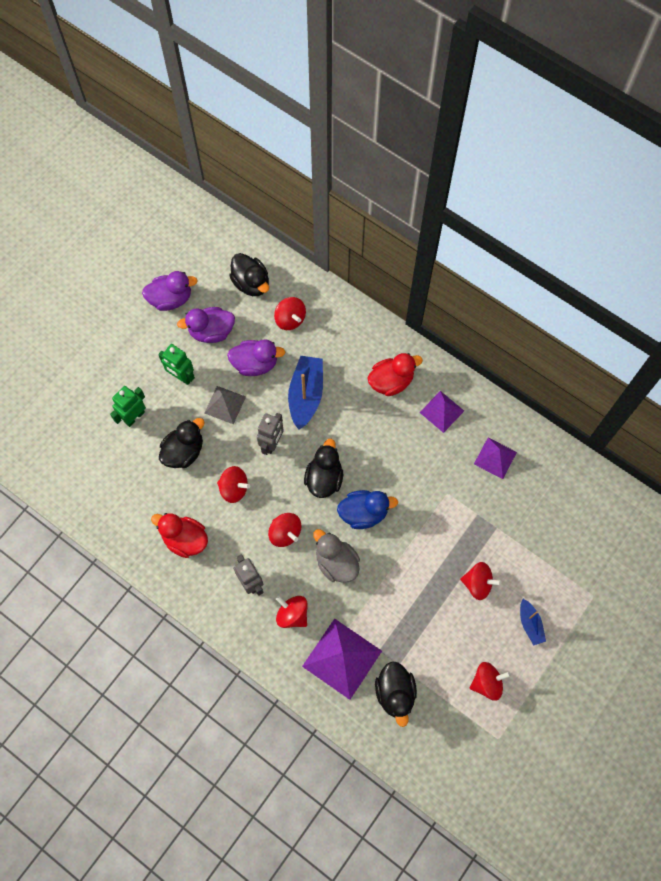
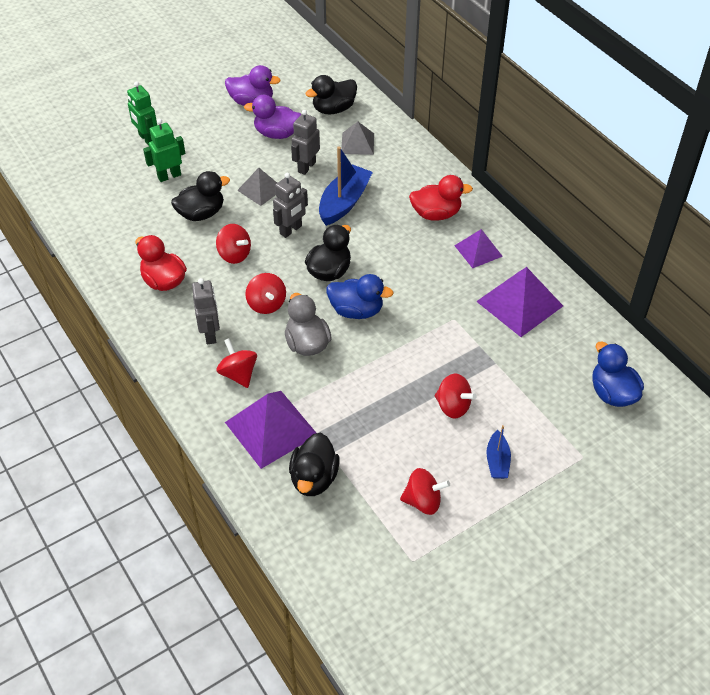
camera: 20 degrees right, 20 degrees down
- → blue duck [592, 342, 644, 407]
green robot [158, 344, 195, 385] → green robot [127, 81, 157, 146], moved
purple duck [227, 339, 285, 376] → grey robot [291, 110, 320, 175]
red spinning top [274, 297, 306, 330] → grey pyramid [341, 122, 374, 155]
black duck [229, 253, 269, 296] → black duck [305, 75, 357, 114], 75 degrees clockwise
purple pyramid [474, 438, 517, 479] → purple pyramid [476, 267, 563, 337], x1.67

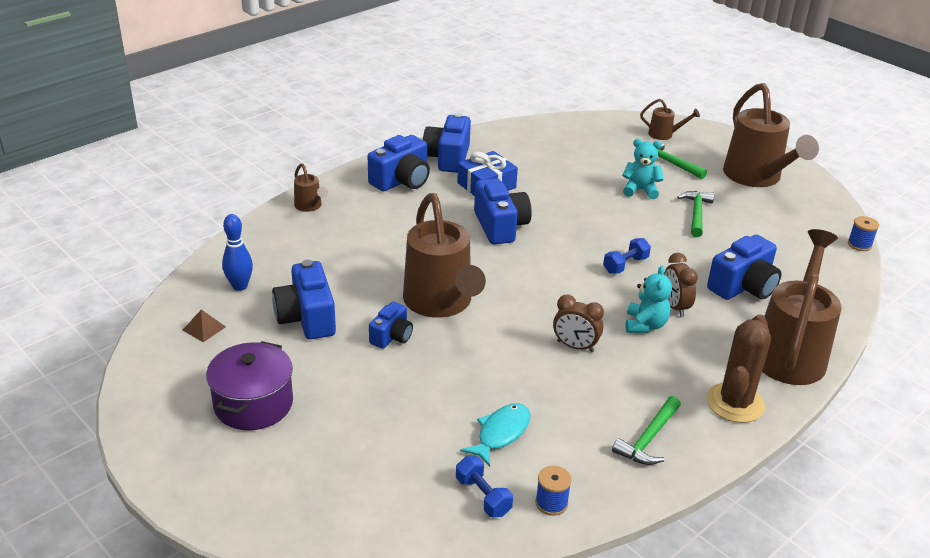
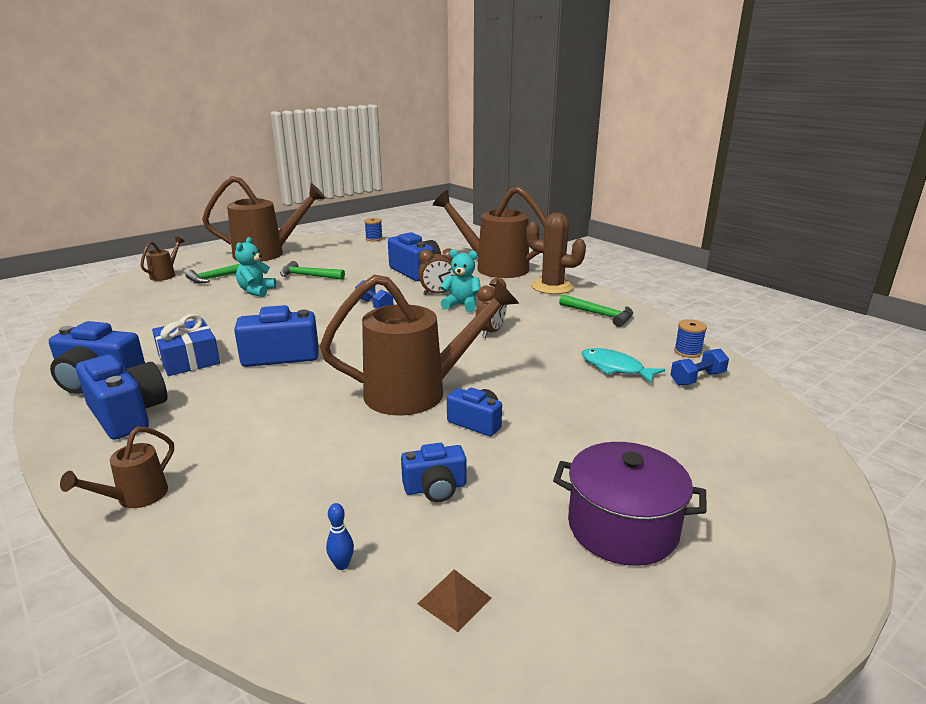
camera: 85 degrees left, 10 degrees down
brown watering can [294, 163, 328, 212] → brown watering can [60, 427, 174, 508], 150 degrees clockwise
blue bowling pin [222, 214, 253, 291] → blue bowling pin [326, 503, 354, 570], x0.53
blue camera [272, 260, 336, 339] → blue camera [401, 443, 467, 502], x0.59

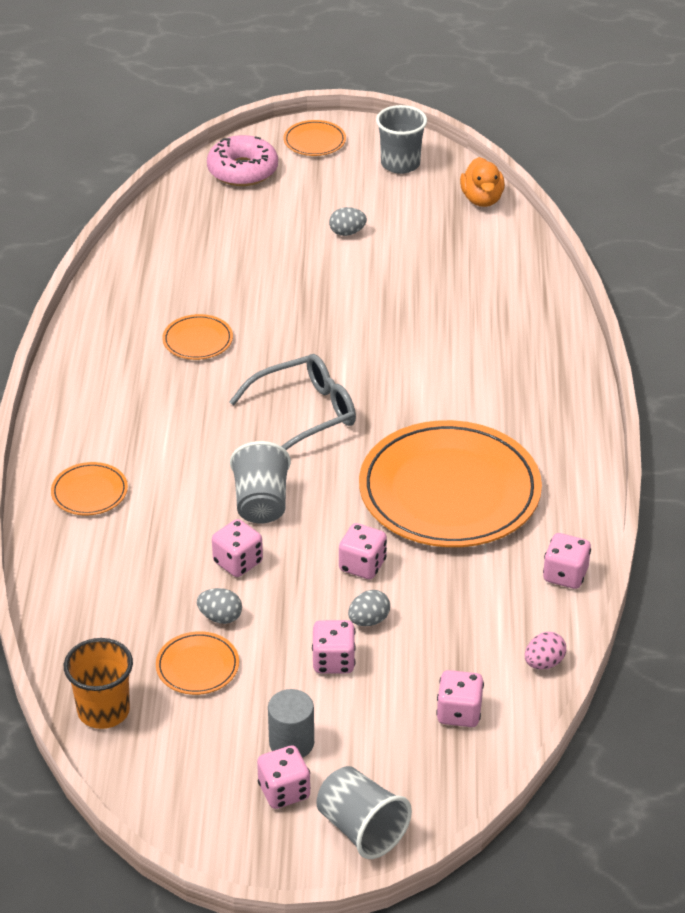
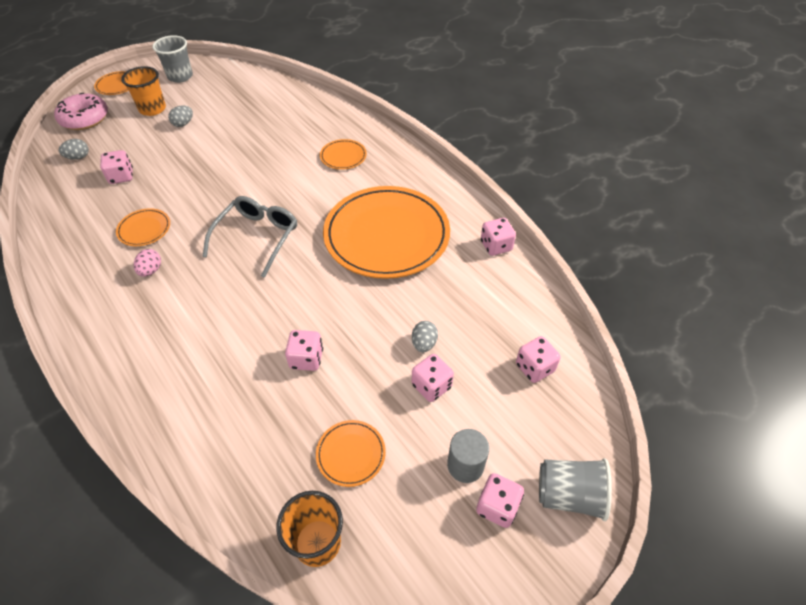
camera: 40 degrees left, 10 degrees up
grey cup [230, 441, 291, 524] → -
orange duck [460, 157, 505, 207] → -
- → orange cup [121, 66, 166, 116]
orange plate [51, 462, 128, 515] → orange plate [320, 139, 367, 170], moved
grey egg [197, 588, 242, 624] → grey egg [58, 139, 89, 160], moved
pink dice [339, 523, 387, 579] → pink dice [100, 150, 133, 184], moved
pink egg [525, 632, 566, 669] → pink egg [134, 249, 161, 277], moved

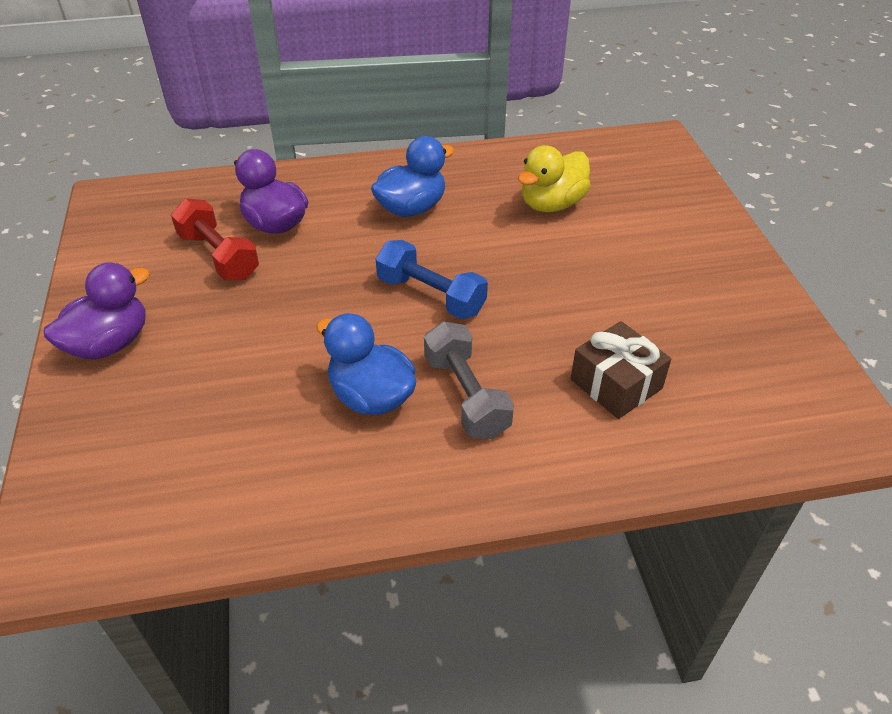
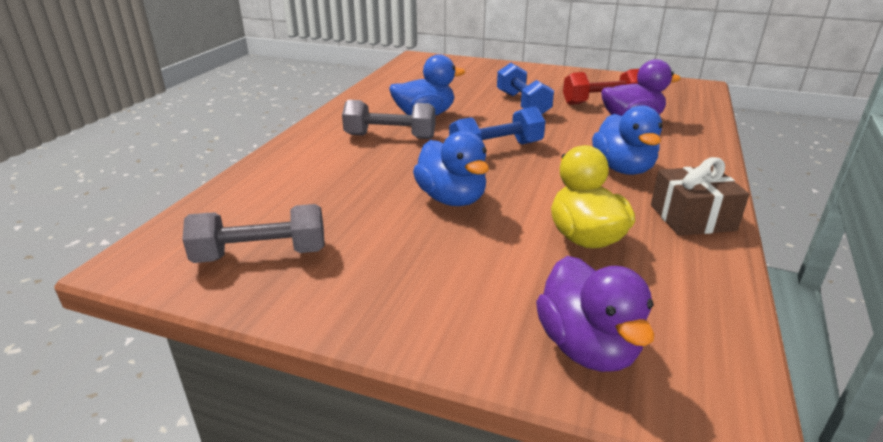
camera: 120 degrees right, 15 degrees down
- → grey dumbbell [182, 204, 325, 263]
- → blue duck [413, 131, 489, 206]
- → blue dumbbell [497, 63, 554, 114]
purple duck [44, 263, 150, 360] → purple duck [536, 256, 655, 372], moved
brown gift [571, 321, 671, 419] → brown gift [651, 157, 749, 236], moved

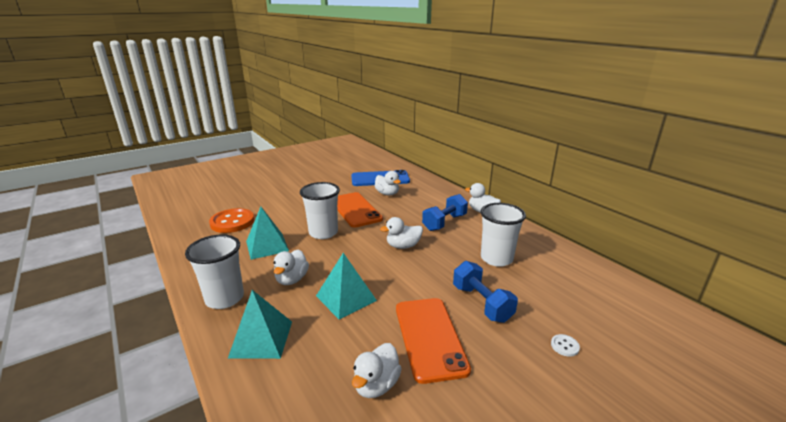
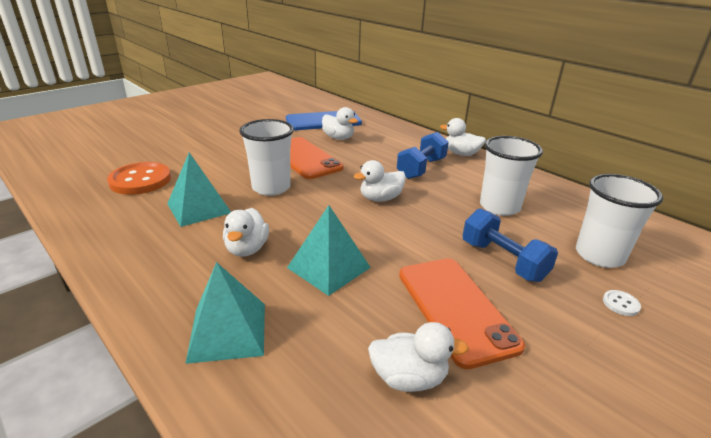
camera: 10 degrees left, 5 degrees up
white cup [185, 234, 244, 309] → white cup [576, 174, 663, 268], moved
white duck [352, 343, 402, 398] → white duck [368, 322, 469, 392], 105 degrees counterclockwise

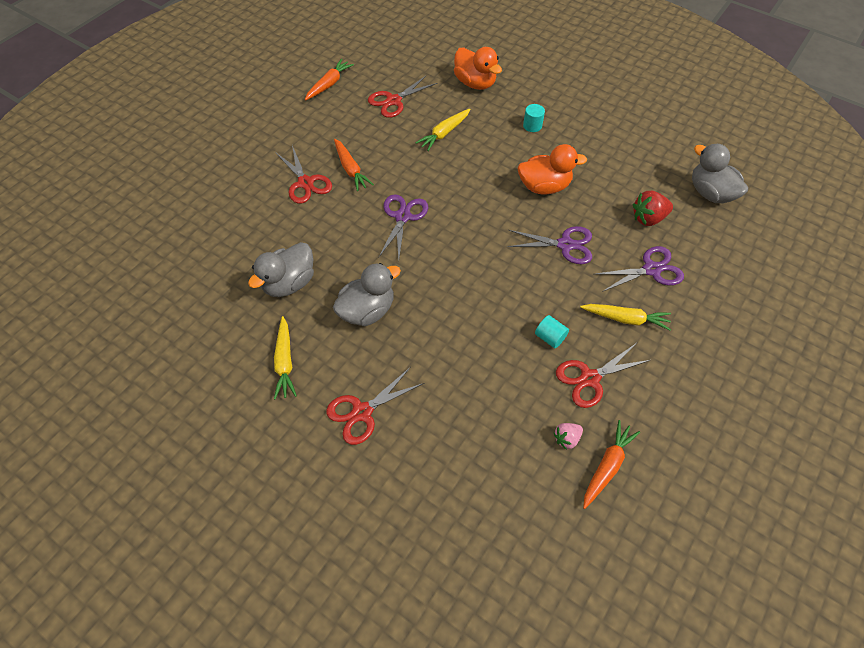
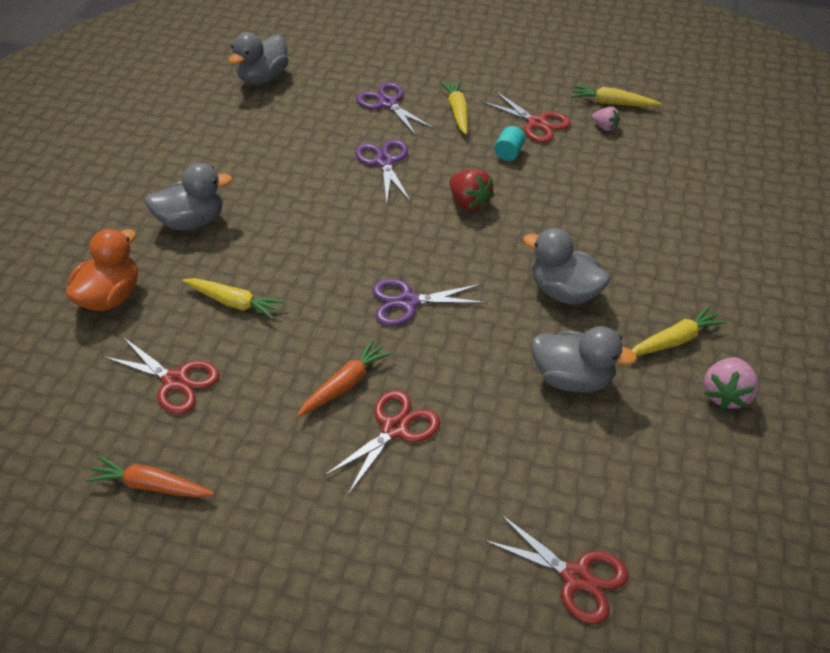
camera: 110 degrees left, 10 degrees down
orange duck [518, 144, 587, 194] → -
- → pink strawberry [703, 357, 759, 410]
red scissors [326, 367, 424, 445] → red scissors [483, 514, 628, 624], moved
red strawberry [633, 191, 673, 226] → red strawberry [449, 169, 494, 211], moved
turquoise cylinder [523, 104, 545, 132] → grey duck [144, 163, 233, 230]
orange carrot [583, 420, 640, 509] → yellow carrot [571, 85, 661, 107]

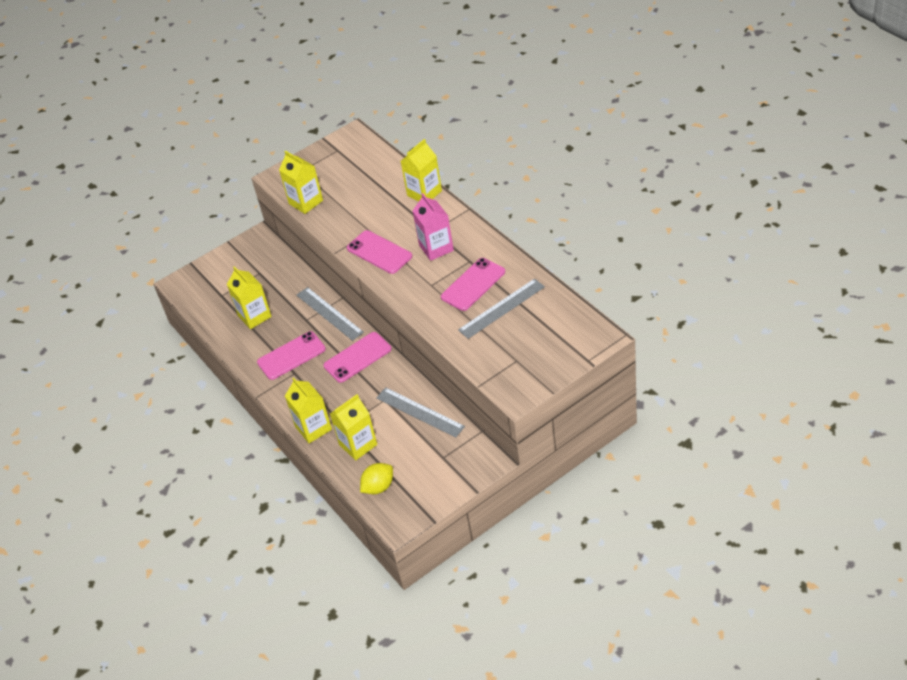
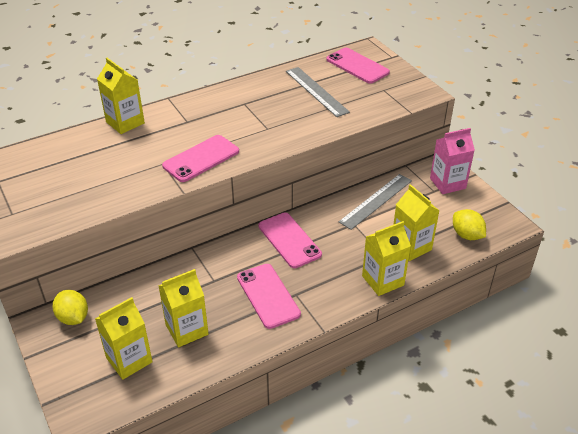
camera: 90 degrees left, 5 degrees down
grey ruler [296, 287, 364, 341] → -
- → yellow lemon [52, 290, 88, 325]
yellow carton [279, 151, 323, 214] → yellow carton [95, 297, 153, 380], moved
pink carton [413, 193, 454, 261] → pink carton [430, 128, 475, 194], moved
pink phone [441, 258, 505, 311] → pink phone [326, 48, 390, 84], moved

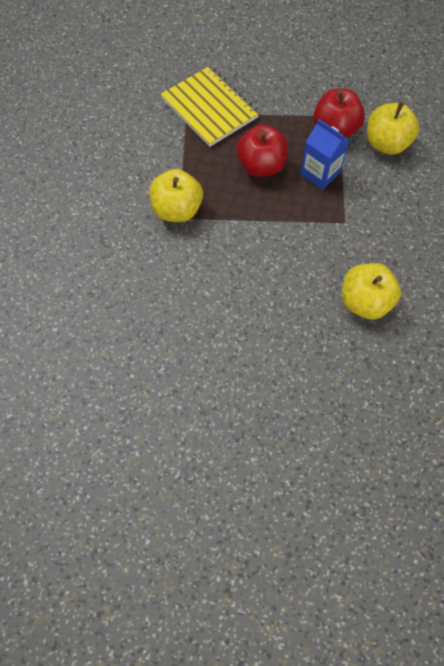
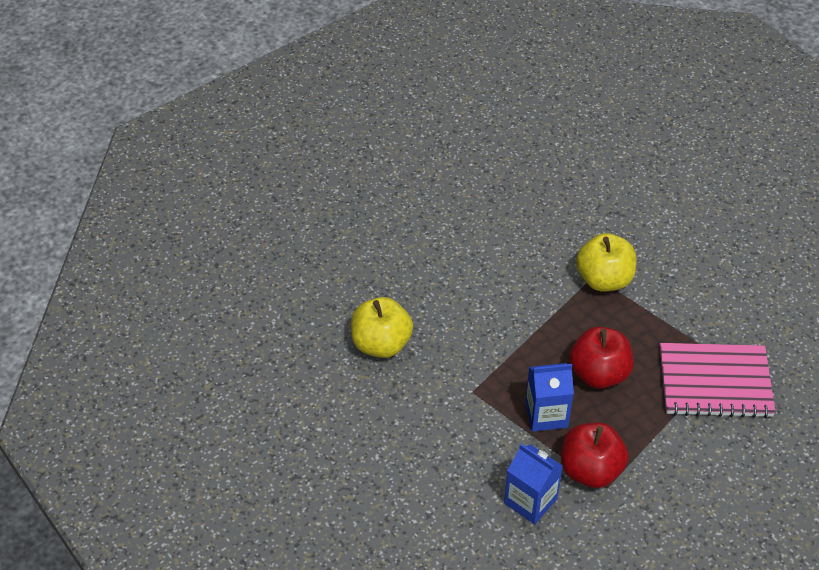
camera: 130 degrees right, 15 degrees down
yellow apple [367, 102, 419, 155] → blue carton [504, 444, 563, 524]
yellow notebook [161, 66, 259, 147] → pink notebook [660, 343, 776, 418]

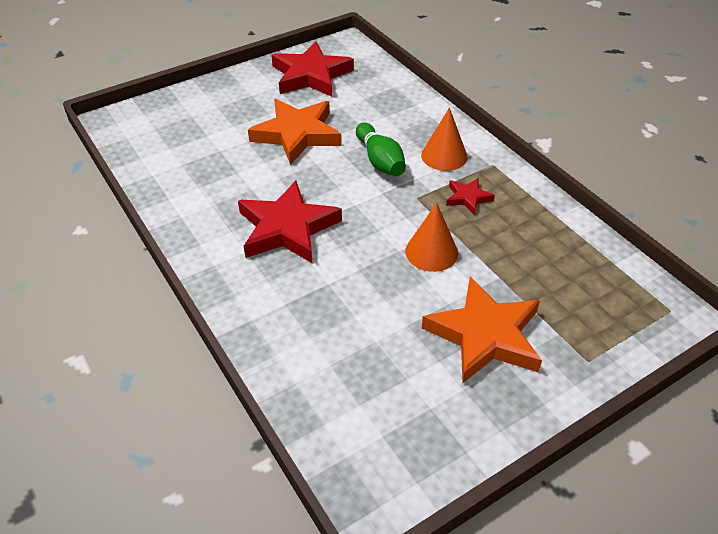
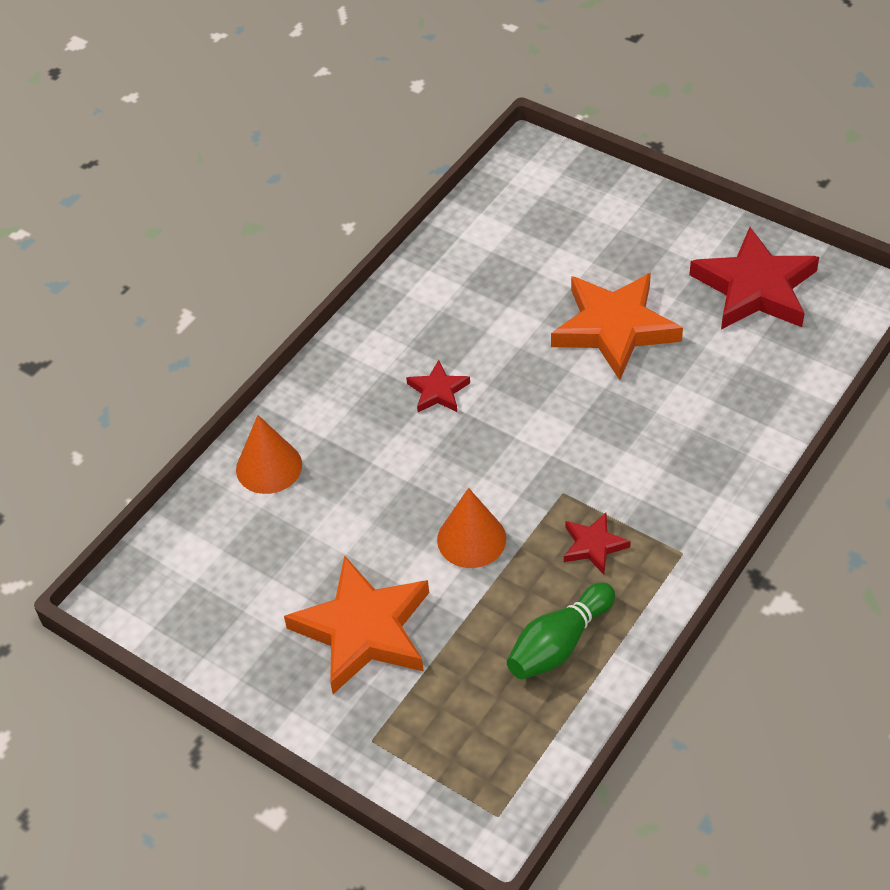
camera: 70 degrees right, 5 degrees up
green bowling pin [356, 122, 406, 176] → green bowling pin [507, 582, 615, 679], moved
orange cone [421, 108, 468, 171] → orange cone [236, 415, 302, 494], moved
red star [238, 181, 342, 264] → red star [406, 360, 470, 412], x0.48

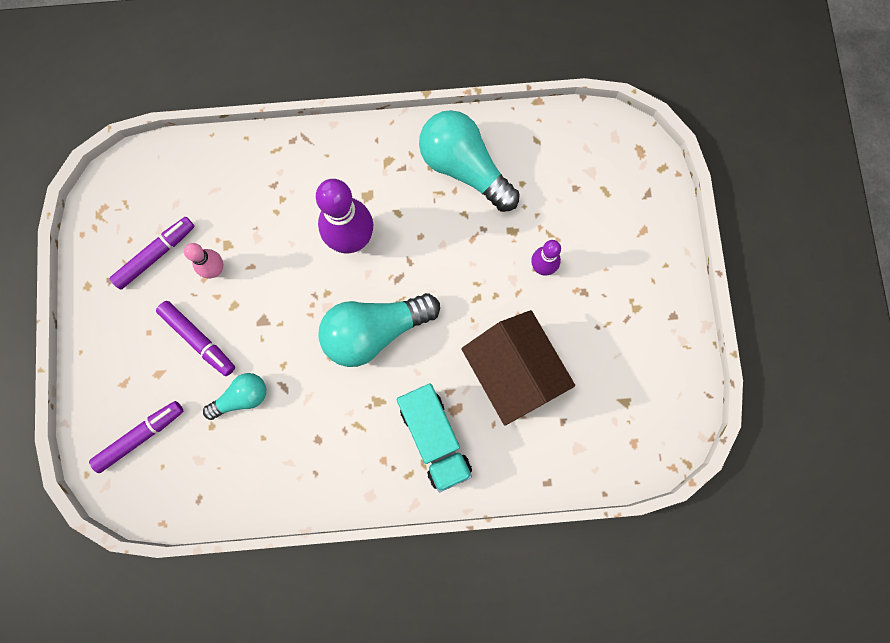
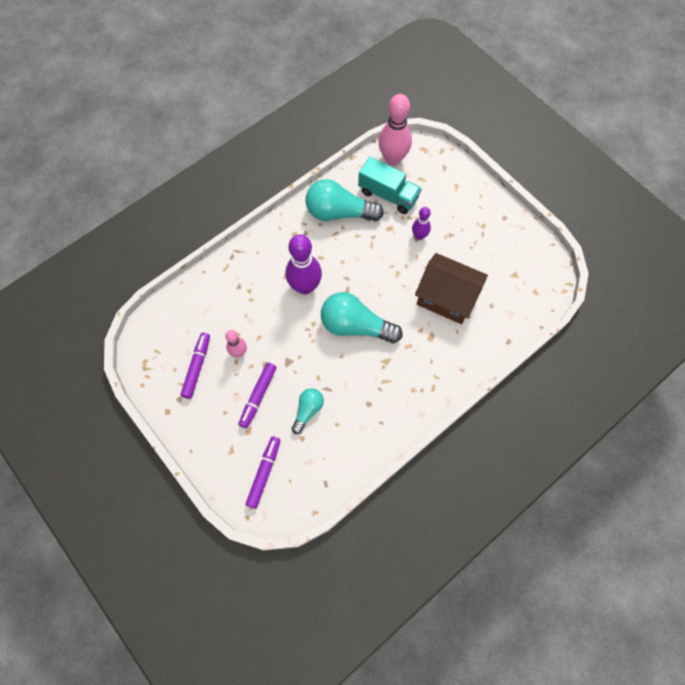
camera: 35 degrees left, 10 degrees down
- → pink bowling pin [378, 94, 412, 165]
turquoise truck [397, 383, 472, 492] → turquoise truck [358, 157, 422, 214], moved
purple marker [156, 301, 235, 376] → purple marker [238, 363, 277, 428], 105 degrees clockwise
turquoise light bulb [318, 293, 440, 367] → turquoise light bulb [321, 292, 402, 343], 75 degrees clockwise

